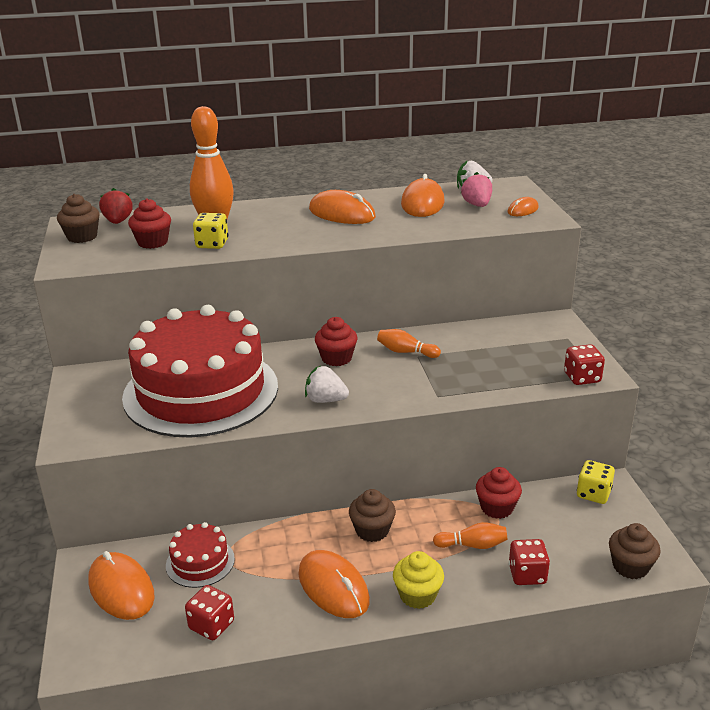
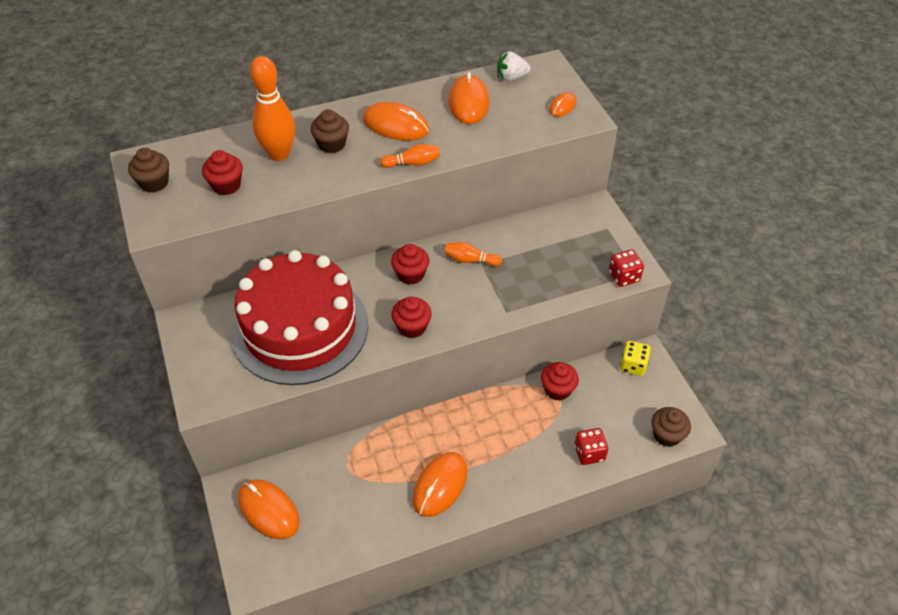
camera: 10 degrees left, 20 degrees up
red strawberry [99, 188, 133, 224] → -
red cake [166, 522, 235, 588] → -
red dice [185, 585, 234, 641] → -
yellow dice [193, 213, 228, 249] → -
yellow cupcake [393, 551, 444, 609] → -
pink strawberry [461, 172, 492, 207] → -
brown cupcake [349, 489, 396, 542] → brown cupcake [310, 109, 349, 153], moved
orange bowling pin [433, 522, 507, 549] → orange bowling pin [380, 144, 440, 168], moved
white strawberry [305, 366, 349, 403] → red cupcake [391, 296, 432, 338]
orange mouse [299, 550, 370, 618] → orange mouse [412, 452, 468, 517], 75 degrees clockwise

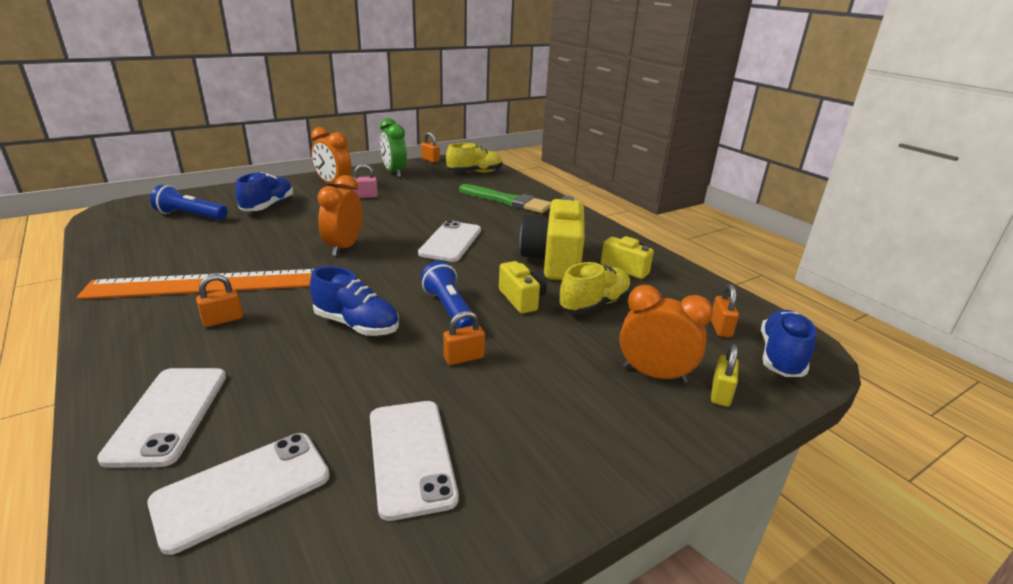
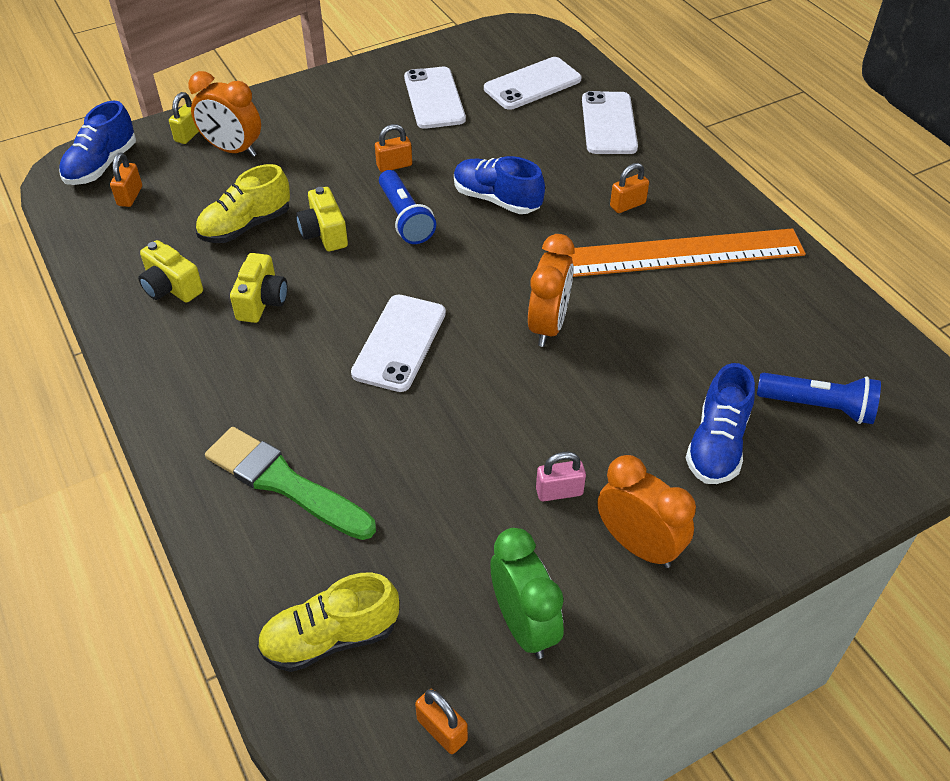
camera: 175 degrees left, 20 degrees up
yellow camera [520, 196, 585, 280] → yellow camera [230, 253, 288, 323], x0.54

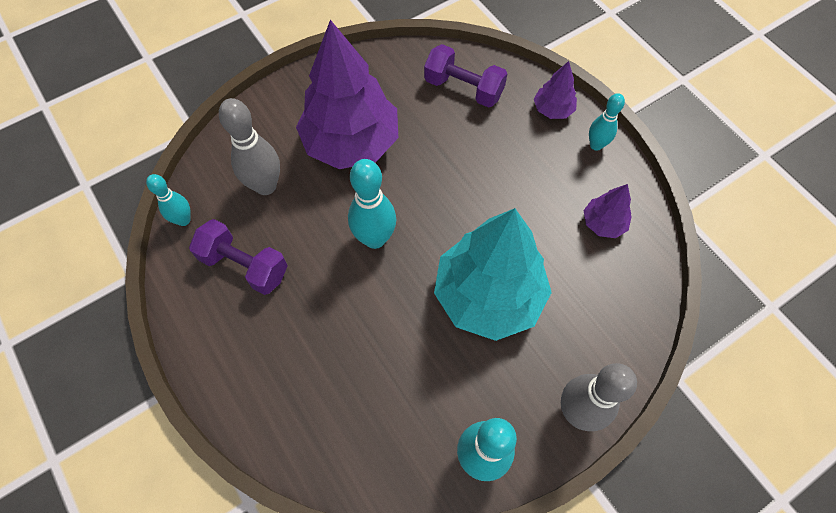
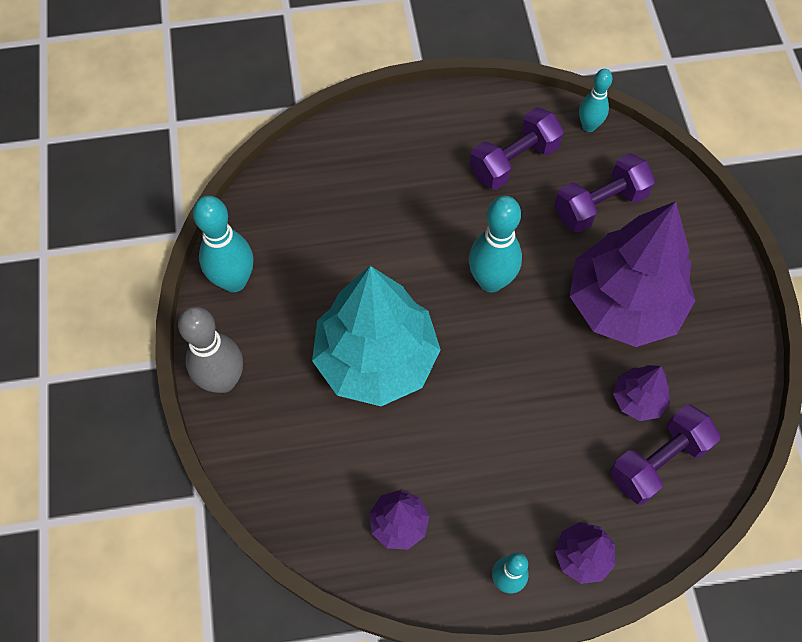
camera: 115 degrees right, 0 degrees up
- → purple tree [613, 365, 670, 421]
grey bowling pin [219, 98, 280, 195] → purple dumbbell [554, 153, 655, 233]

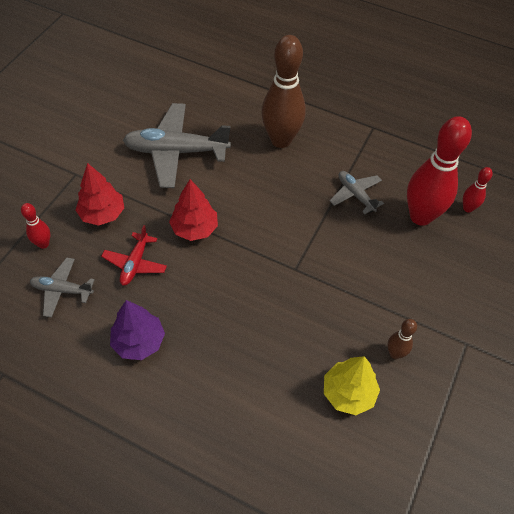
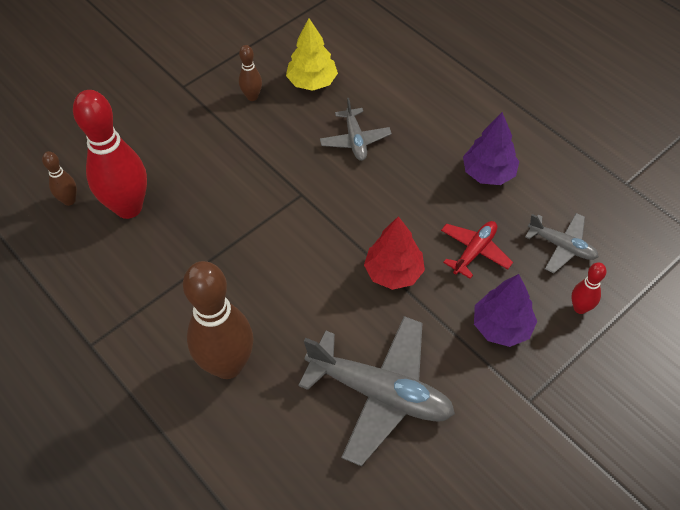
camera: 155 degrees left, 0 degrees up
grey plane [330, 171, 384, 214] → grey plane [320, 98, 392, 161], moved
red tree [76, 163, 124, 226] → purple tree [474, 274, 537, 347]
red bowling pin [463, 167, 493, 213] → brown bowling pin [42, 151, 77, 206]

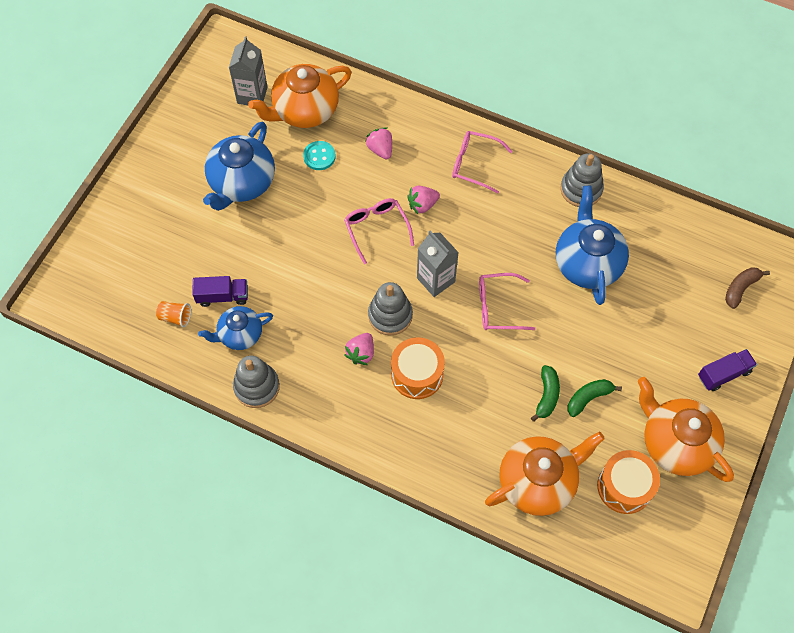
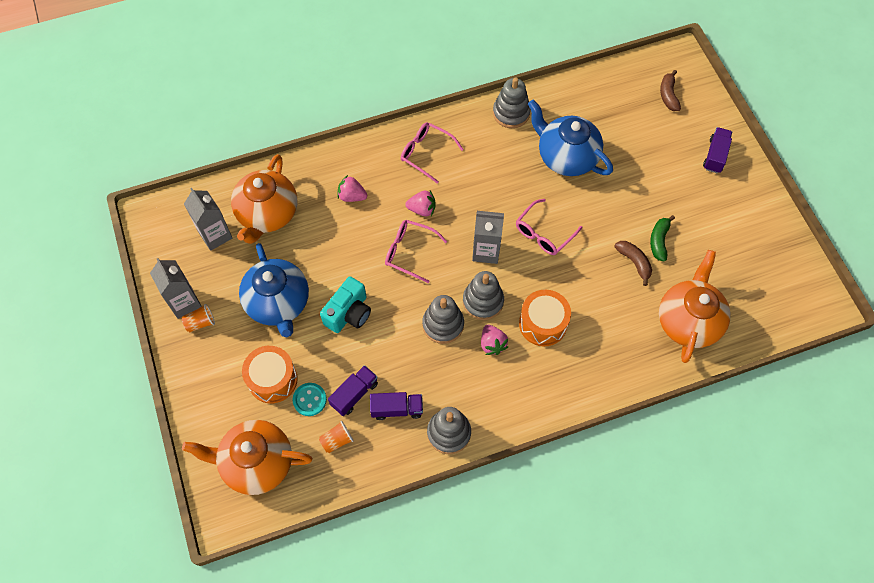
camera: 45 degrees left, 0 degrees up
- → grey carton [150, 258, 202, 319]
- → orange cup [182, 304, 215, 332]
- → turquoise camera [320, 276, 371, 333]
- → grey stacking toy [422, 295, 464, 344]
turquoise button [303, 141, 336, 170] → turquoise button [293, 383, 327, 416], moved
orange drum [597, 450, 660, 514] → orange drum [242, 346, 298, 403], moved
orange teapot [638, 377, 734, 482] → orange teapot [182, 420, 312, 495], moved
blue teapot [198, 306, 273, 350] → purple truck [370, 392, 423, 420]
green banana [531, 365, 560, 422] → brown banana [615, 241, 652, 286]
pink strawberry [407, 186, 440, 214] → pink strawberry [405, 191, 436, 216], 105 degrees counterclockwise
pink glasses [452, 131, 512, 194] → pink glasses [401, 122, 464, 184], 60 degrees clockwise

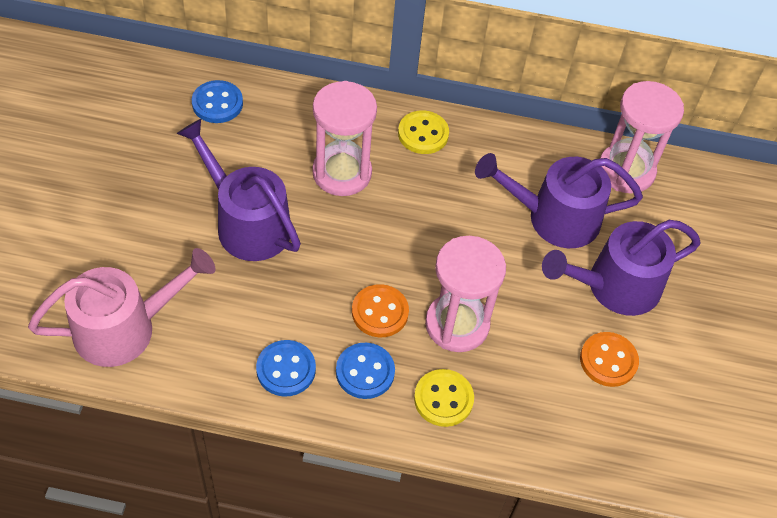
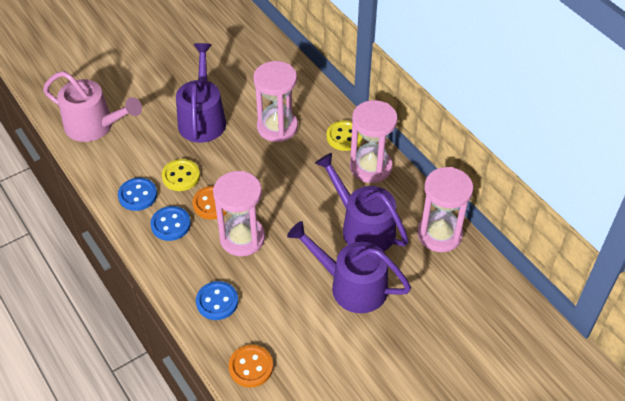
camera: 50 degrees right, 5 degrees down
- → pink hourglass [350, 100, 398, 183]
blue button [192, 80, 243, 123] → blue button [196, 281, 238, 320], moved
yellow button [414, 369, 474, 427] → yellow button [162, 159, 200, 191], moved
orange button [580, 332, 639, 387] → orange button [229, 345, 273, 387], moved

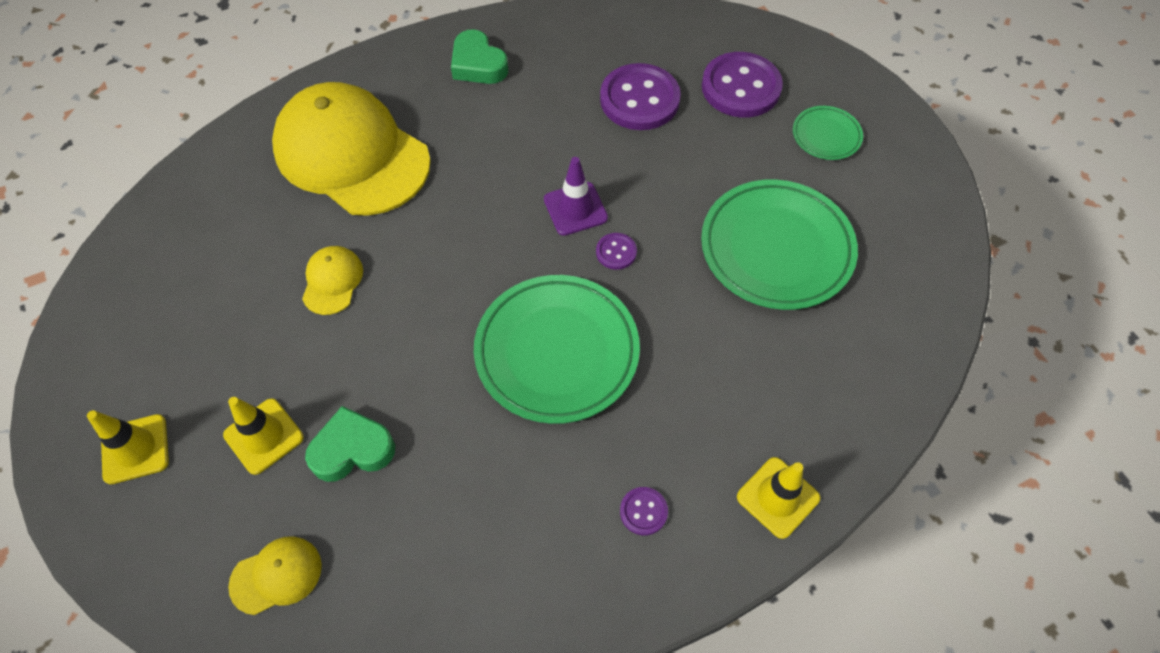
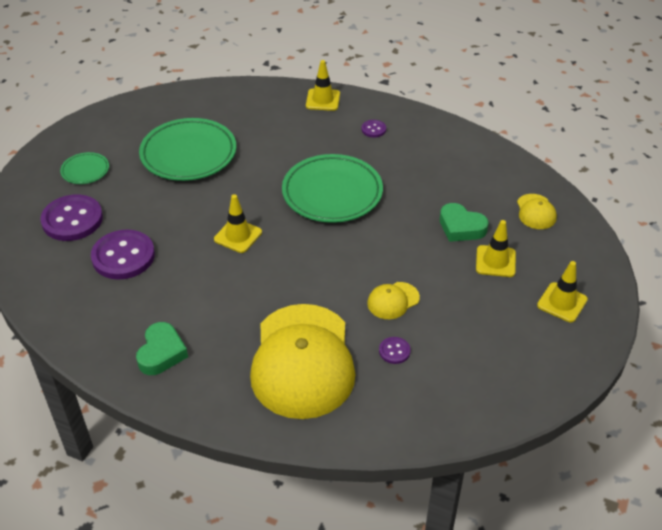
camera: 130 degrees left, 15 degrees down
purple button [596, 233, 637, 270] → purple button [379, 337, 411, 364], moved
purple traffic cone [544, 157, 608, 236] → yellow traffic cone [214, 194, 262, 253]
yellow cap [228, 536, 322, 615] → yellow cap [517, 194, 557, 229], 120 degrees counterclockwise

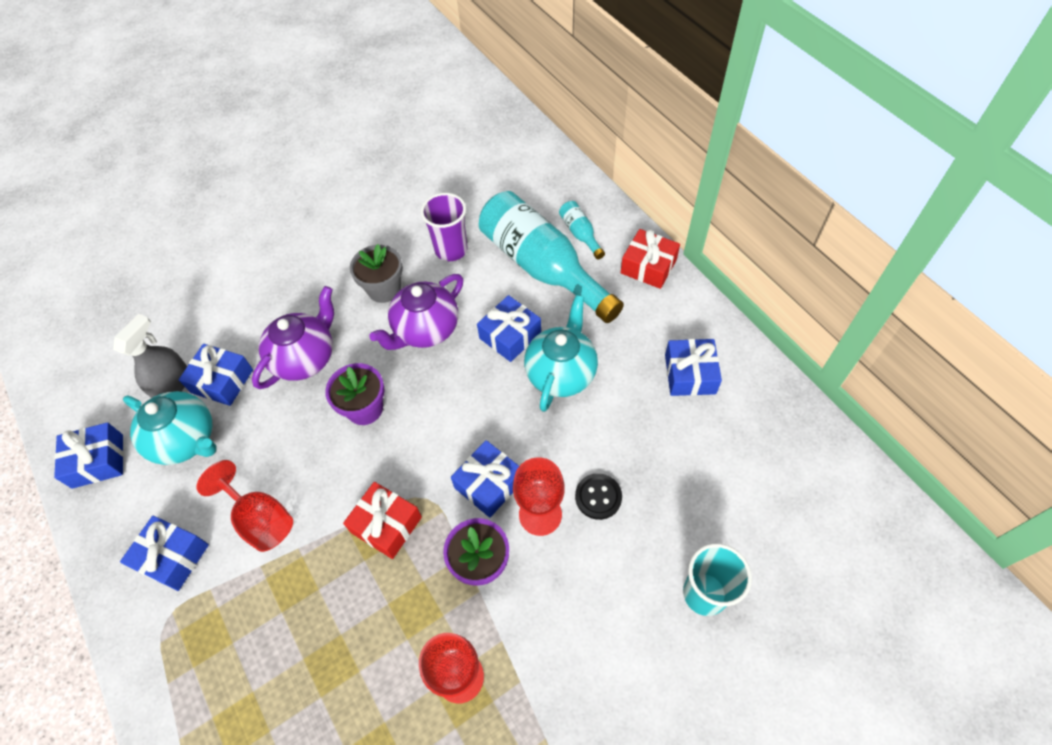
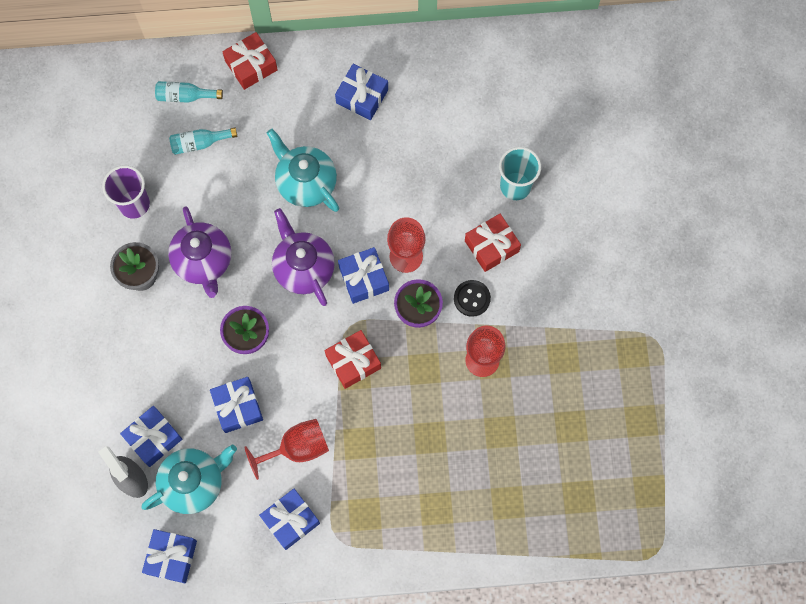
camera: 65 degrees left, 15 degrees up
- → red gift [465, 214, 521, 272]
purple teapot [252, 286, 334, 389] → purple teapot [272, 208, 335, 306], moved
blue gift [477, 295, 541, 362] → blue gift [210, 377, 263, 433], moved
black button [575, 473, 622, 520] → black button [454, 280, 491, 317], moved
turquoise bottle [479, 191, 624, 323] → turquoise bottle [169, 128, 237, 155], x0.42

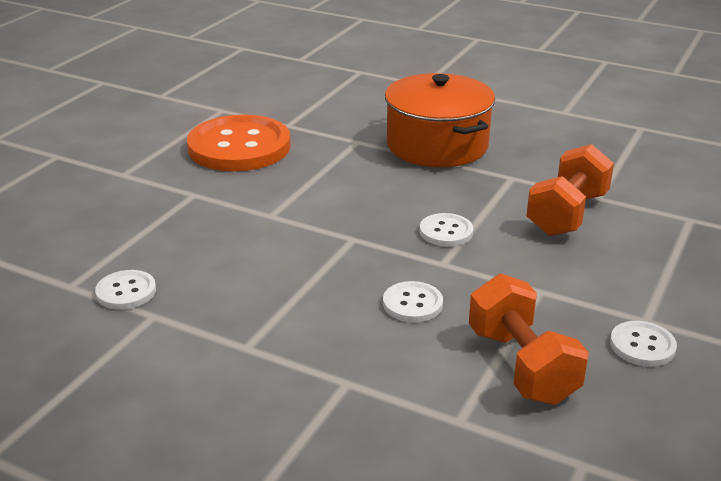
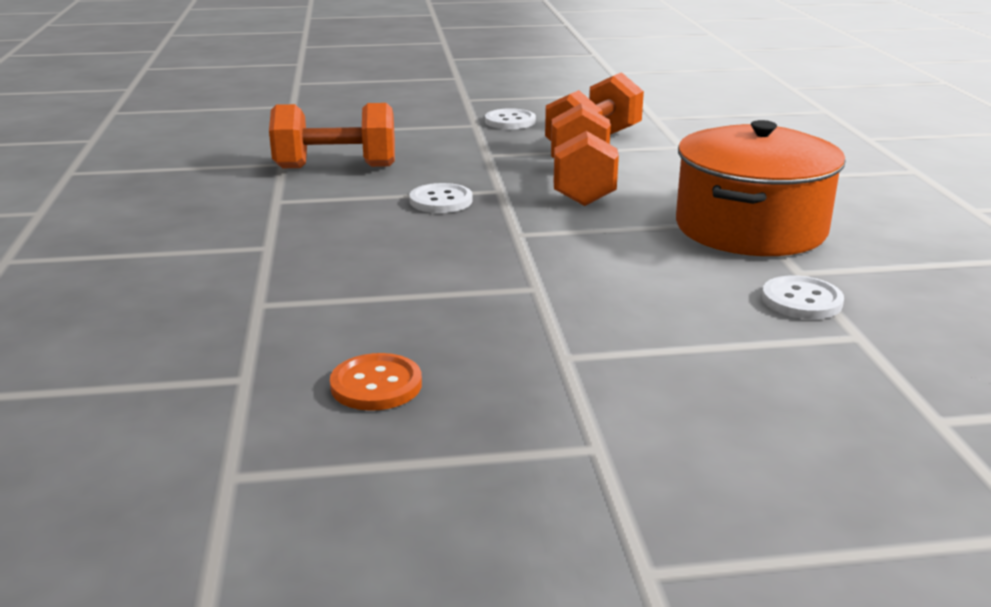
camera: 125 degrees left, 5 degrees down
orange pot [385, 73, 495, 167] → orange pot [676, 120, 846, 256], moved
white button [383, 281, 443, 322] → orange dumbbell [551, 103, 619, 206]
orange button [187, 114, 291, 171] → orange button [330, 353, 422, 411], x0.45

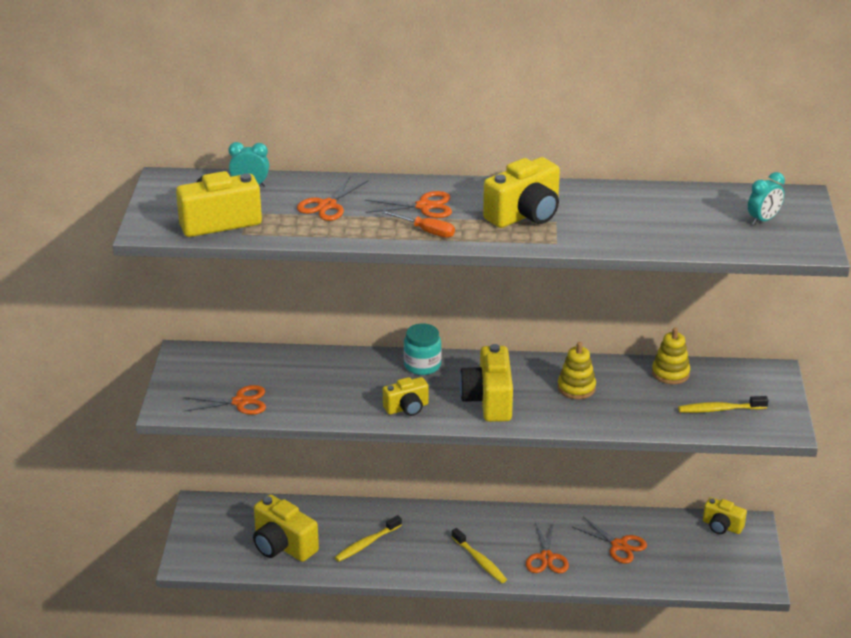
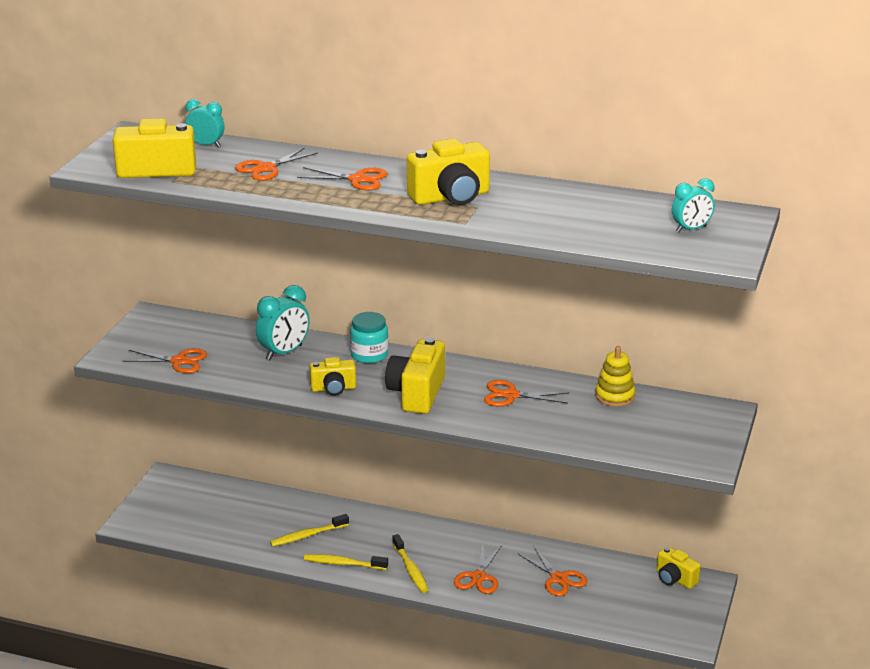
camera: 15 degrees right, 5 degrees down
yellow camera [253, 494, 319, 562] → -
orange screwdriver [381, 210, 455, 238] → -
- → turquoise clock [256, 285, 310, 360]
yellow toothbrush [678, 396, 768, 413] → yellow toothbrush [304, 554, 388, 570], moved
yellow stacking toy [558, 342, 596, 399] → orange scissors [484, 380, 569, 407]

